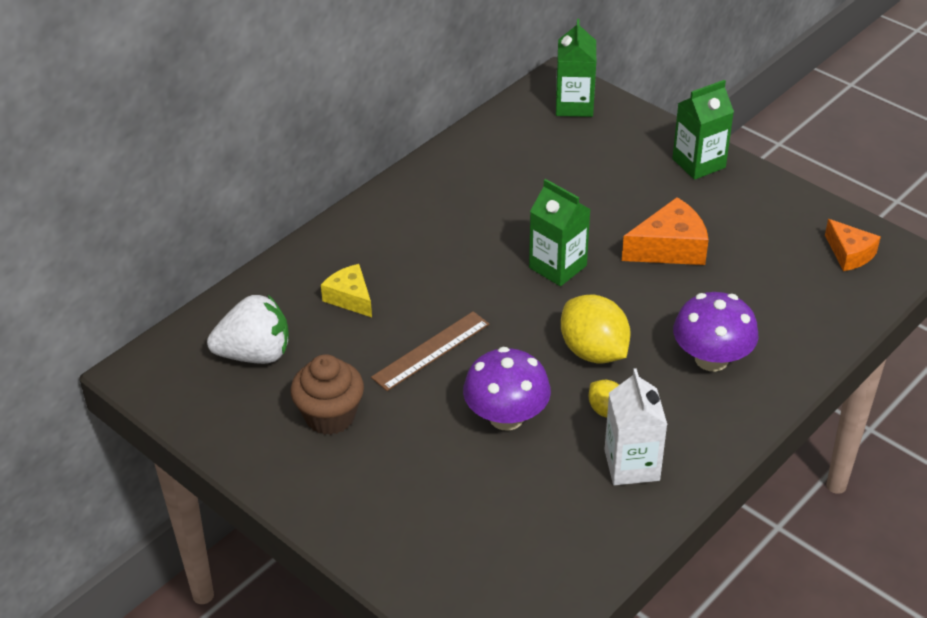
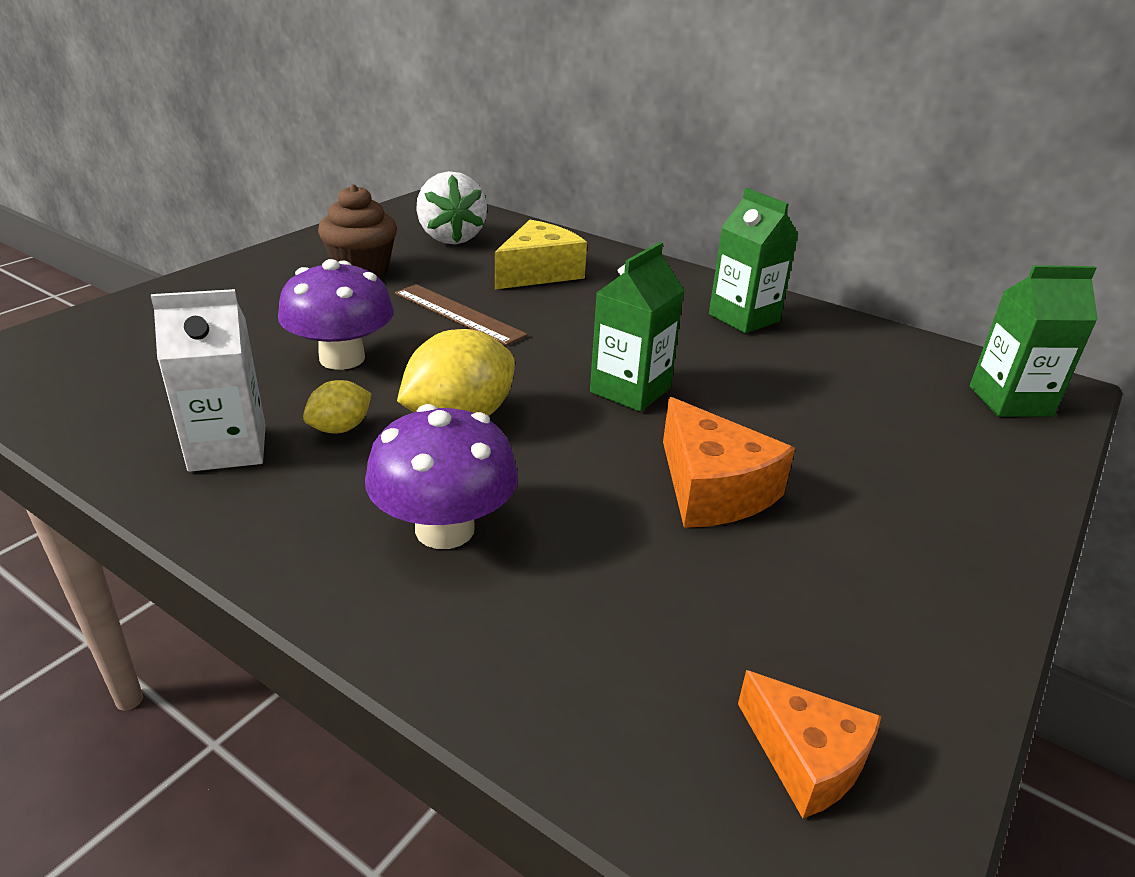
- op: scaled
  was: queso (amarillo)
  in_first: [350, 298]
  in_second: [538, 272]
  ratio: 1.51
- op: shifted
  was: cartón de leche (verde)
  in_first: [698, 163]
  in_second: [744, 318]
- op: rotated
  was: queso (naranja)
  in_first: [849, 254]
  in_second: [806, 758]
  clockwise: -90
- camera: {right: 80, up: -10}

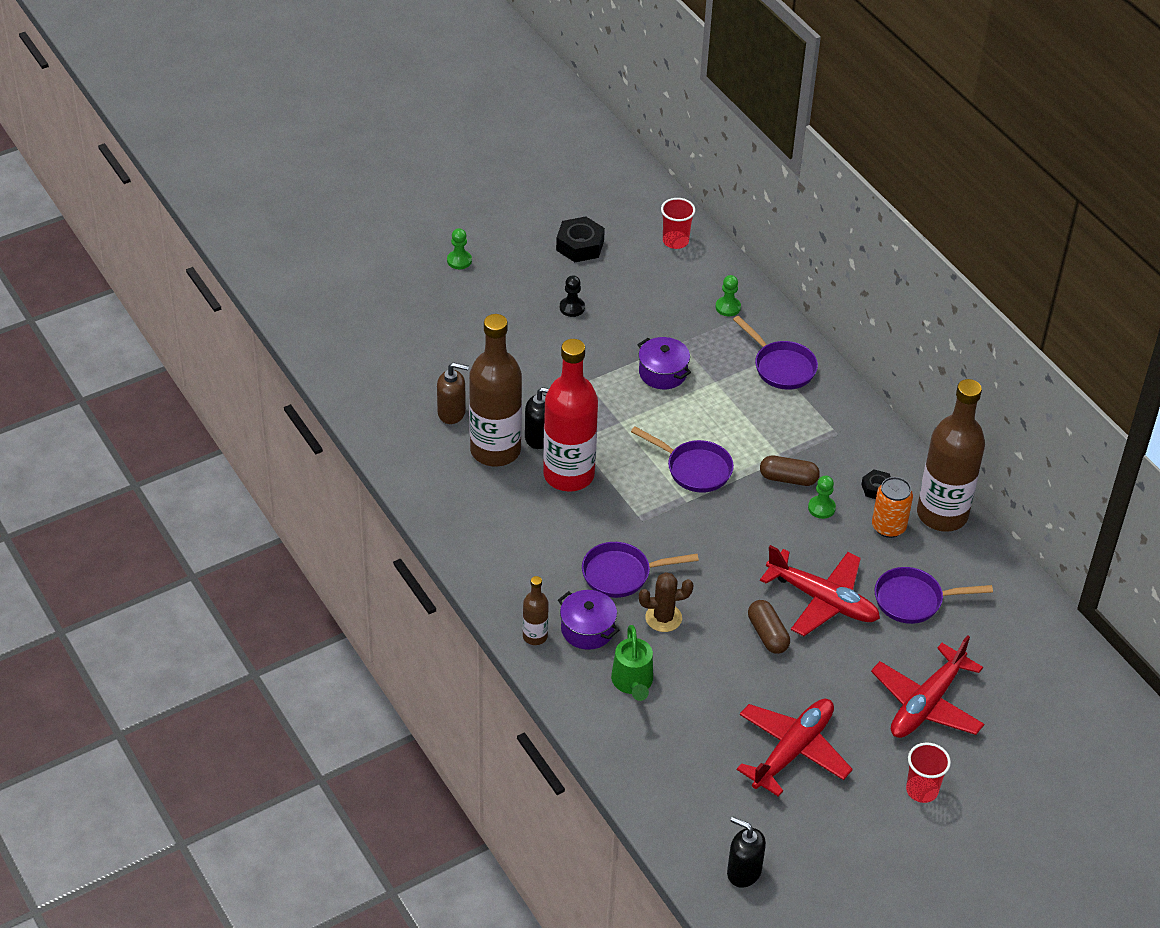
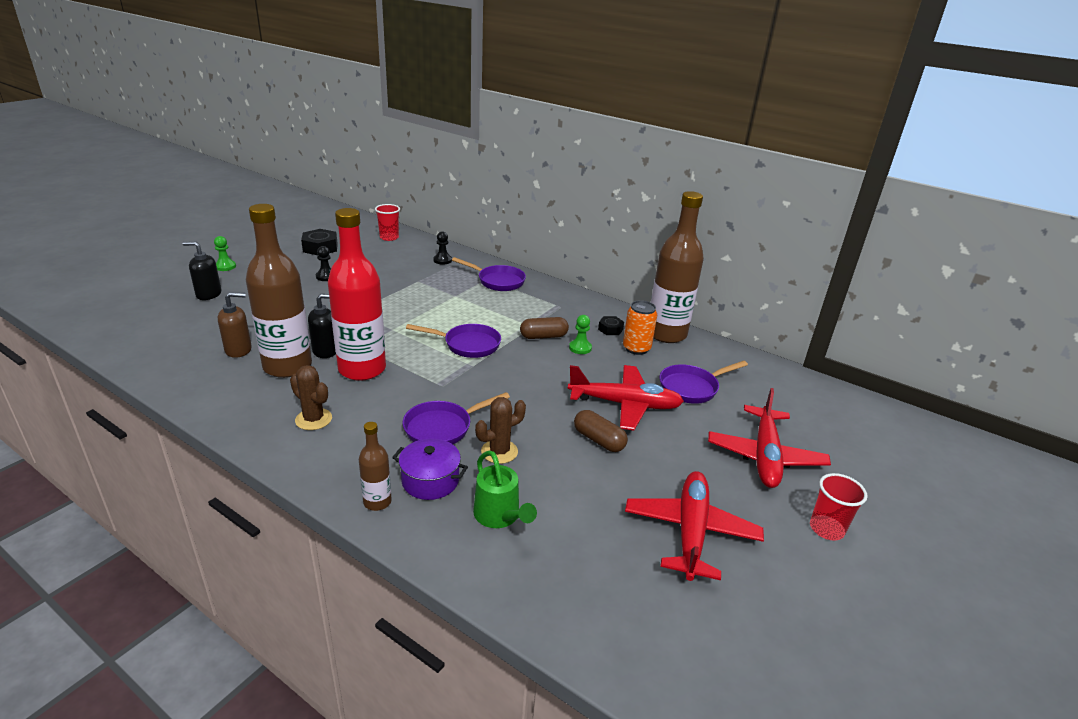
- op: gone
  was: olla (morado)
  in_first: [662, 373]
- op: repainted
  was: peón (verde)
  now: peón (negro)
  in_first: [728, 307]
  in_second: [442, 260]
- op: shifted
  was: dispensador de jabón (negro)
  in_first: [743, 872]
  in_second: [208, 294]
- op: new
  now: cactus (marrón)
  in_second: [313, 419]
- camera: {right: -25, up: -15}

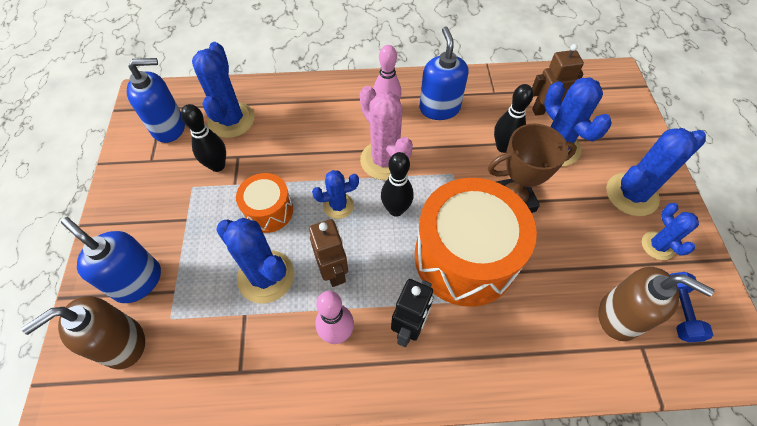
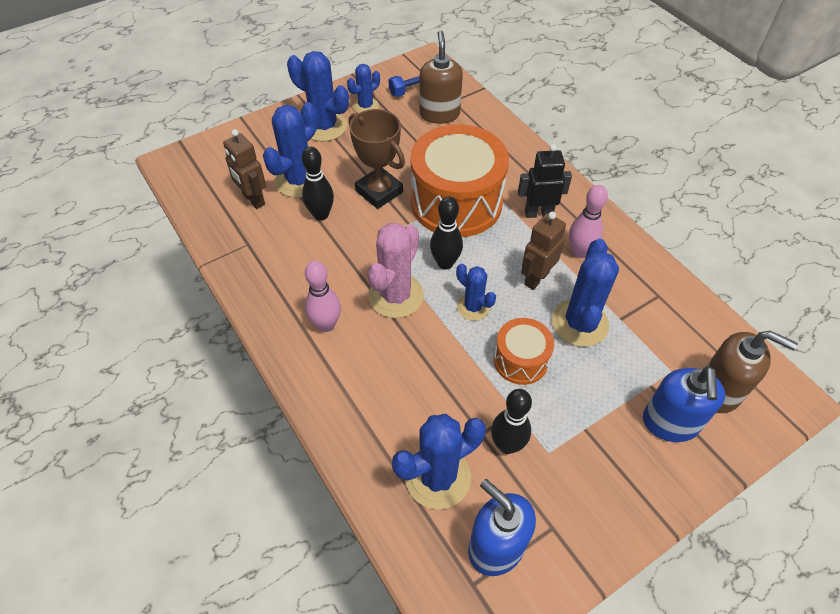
- op: gone
  was: dispensador de jabón (azul)
  in_first: [439, 108]
- camera: {right: -120, up: -5}

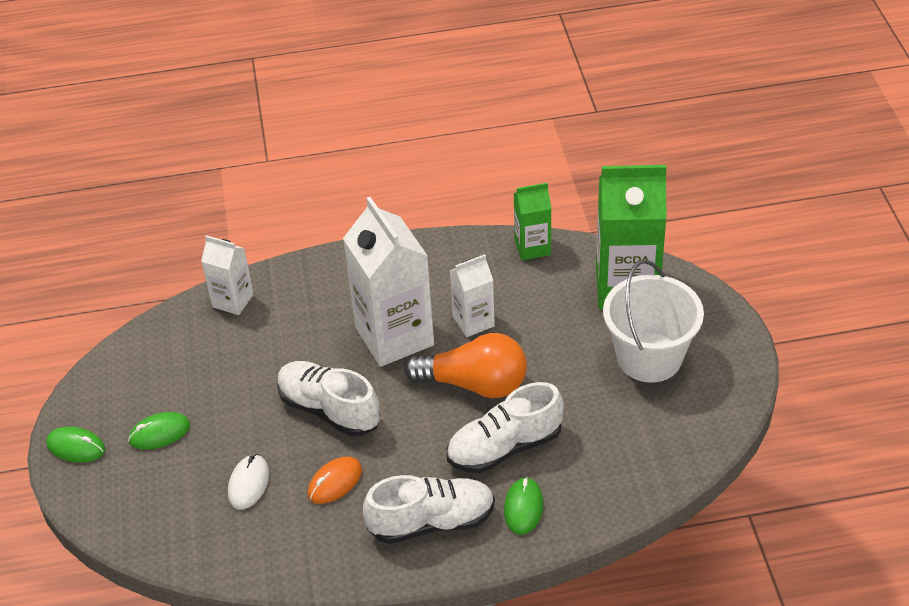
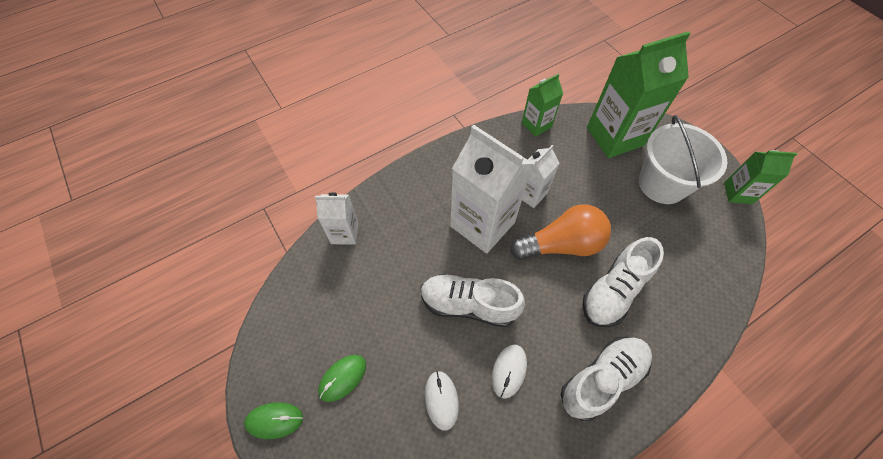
- op: repainted
  was: ratón (naranja)
  now: ratón (blanco)
  in_first: [335, 482]
  in_second: [509, 371]
- op: gone
  was: ratón (verde)
  in_first: [523, 508]
- op: new
  now: cartón de leche (verde)
  in_second: [738, 193]
- camera: {right: -25, up: 15}

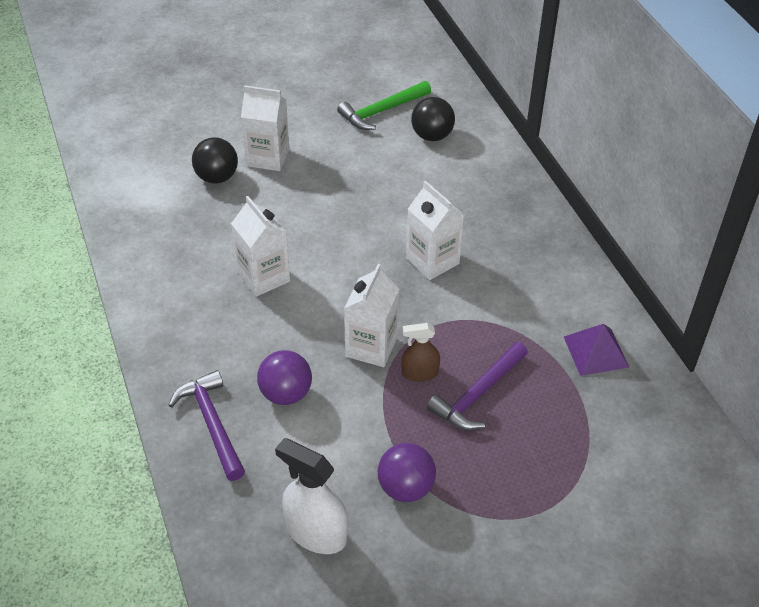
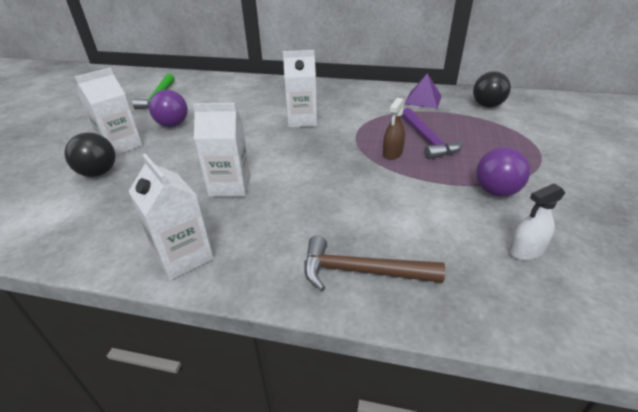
- op: repainted
  was: martillo (morado)
  now: martillo (marrón)
  in_first: [212, 423]
  in_second: [361, 271]
- op: shifted
  was: pelota (morado)
  in_first: [286, 394]
  in_second: [173, 125]
- op: scaled
  was: pulverizador (blanco)
  in_first: [316, 532]
  in_second: [525, 251]
  ratio: 0.61
- op: shifted
  was: cartón de leche (blanco)
  in_first: [371, 347]
  in_second: [183, 256]
- op: shifted
  was: pelota (negro)
  in_first: [432, 136]
  in_second: [487, 105]
- camera: {right: -55, up: -10}

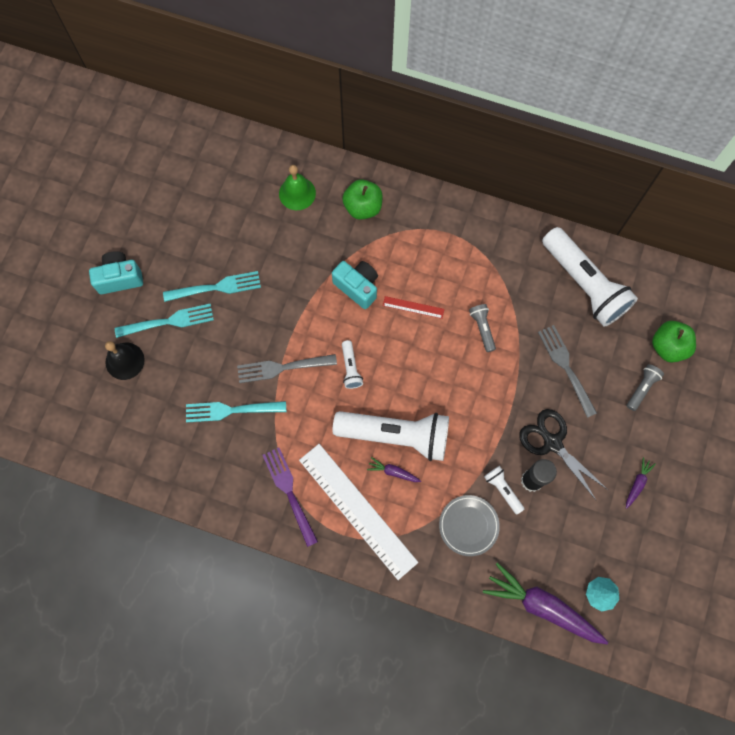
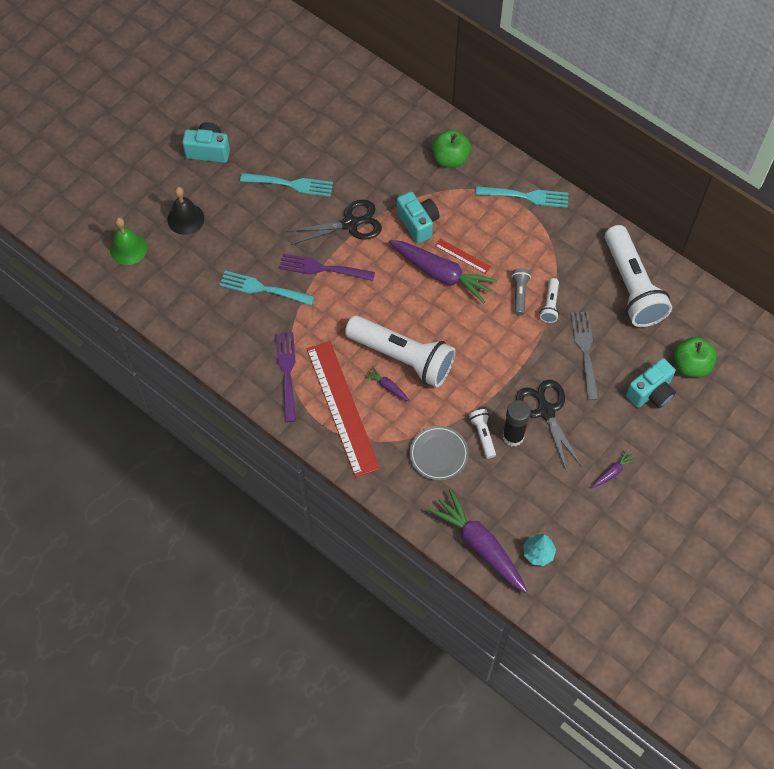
- op: shifted
  was: tenedor (turquesa)
  in_first: [169, 321]
  in_second: [526, 196]
- op: repainted
  was: tenedor (gris)
  now: tenedor (morado)
  in_first: [282, 367]
  in_second: [322, 268]
- op: shifted
  was: campana (verde)
  in_first: [297, 193]
  in_second: [128, 249]
- op: repainted
  was: regla (blanco)
  now: regla (rojo)
  in_first: [358, 510]
  in_second: [342, 407]
- op: shifted
  was: lámpara de mano (blanco)
  in_first: [350, 368]
  in_second: [550, 305]
- op: swapped
  was: lámpara de mano (gris)
  now: cámara (turquesa)
  in_first: [642, 388]
  in_second: [651, 393]
- op: new
  now: tijeras (negro)
  in_second: [350, 223]
- op: new
  now: zanahoria (morado)
  in_second: [441, 274]
- camera: {right: 20, up: -10}

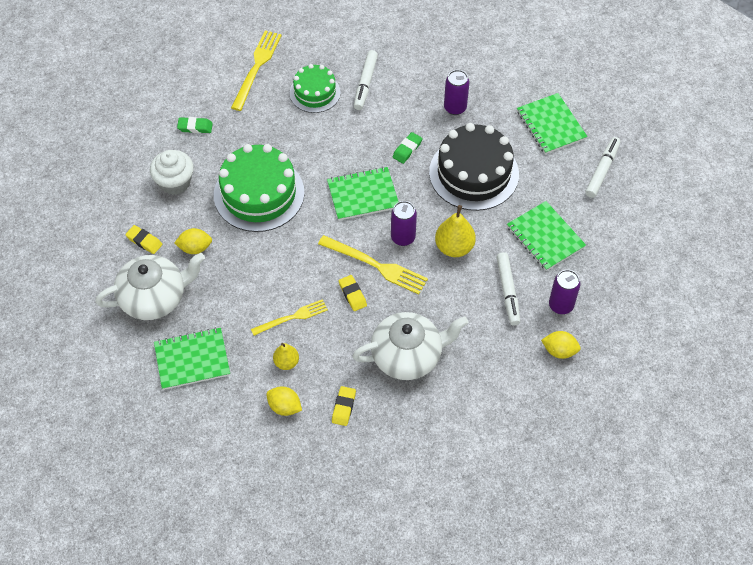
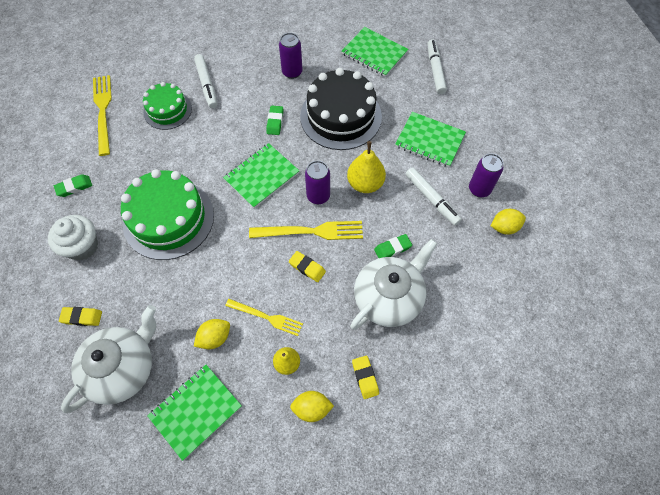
- op: shifted
  was: limón (amarillo)
  in_first: [195, 248]
  in_second: [215, 338]
- op: rotated
  was: tenedor (amarillo)
  in_first: [292, 317]
  in_second: [266, 317]
  clockwise: 75
- op: new
  now: goma de borrar (verde)
  in_second: [392, 248]
- camera: {right: -30, up: 5}

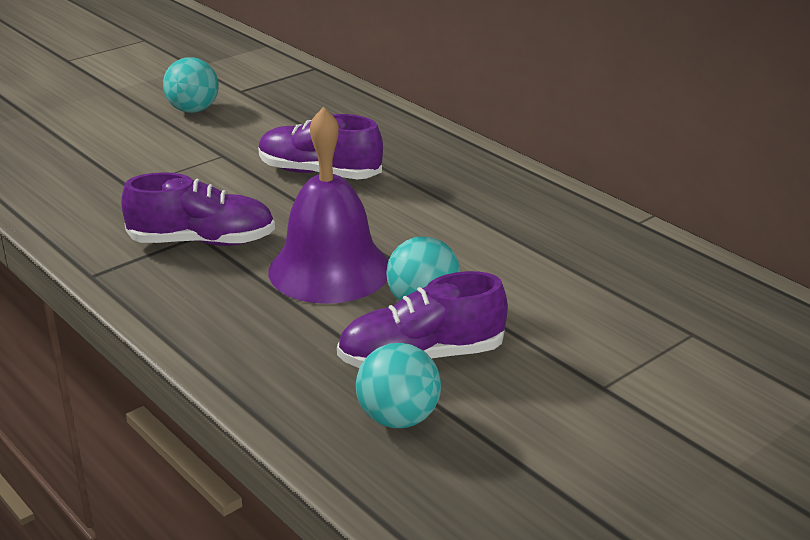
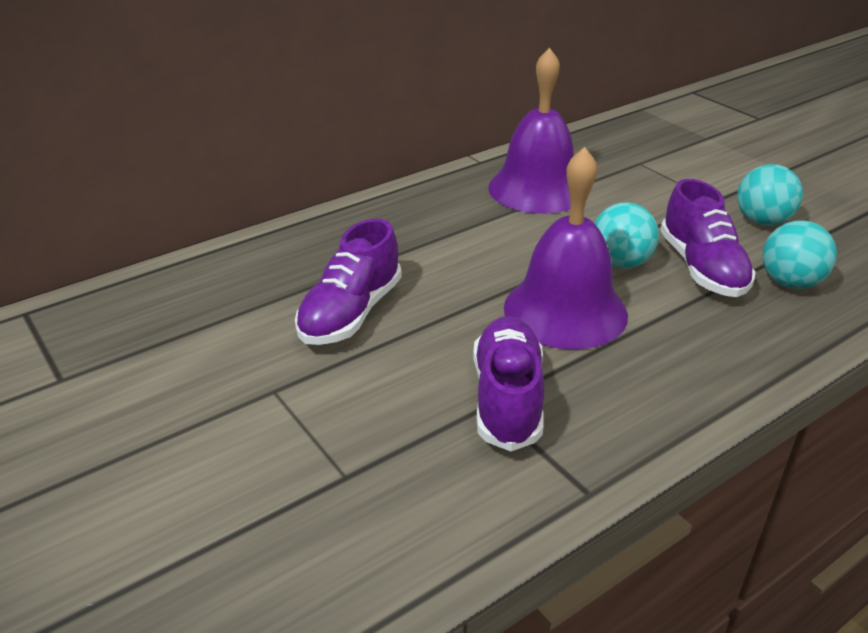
- op: shifted
  was: pelota (turquesa)
  in_first: [193, 110]
  in_second: [762, 221]
- op: new
  now: campana (morado)
  in_second: [537, 189]
- camera: {right: -85, up: 5}

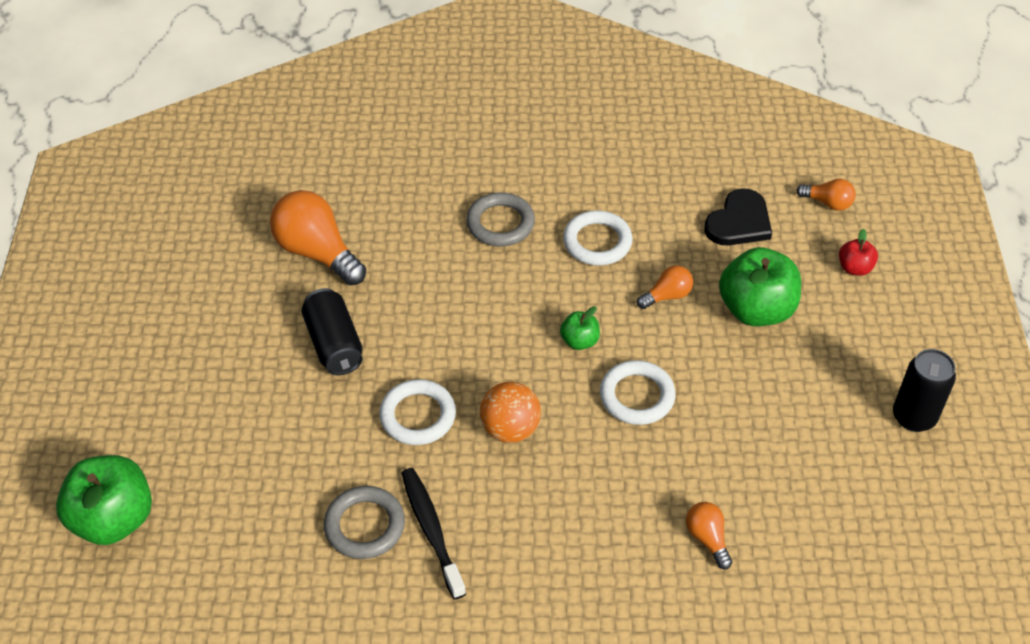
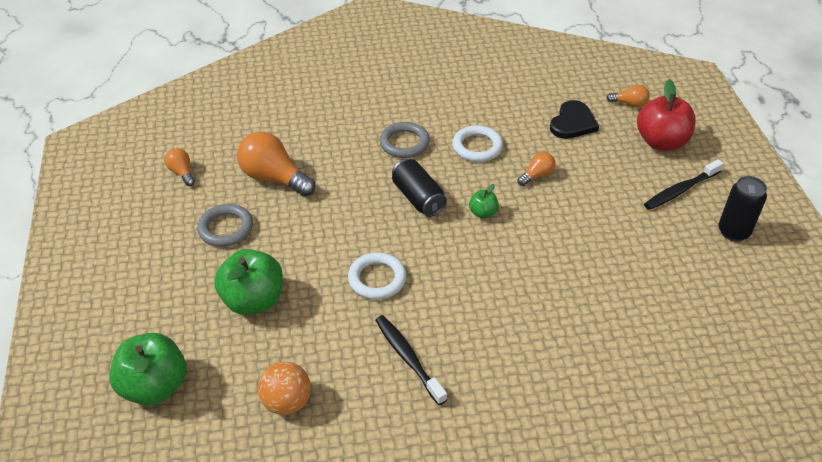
- op: shifted
  was: lata (negro)
  in_first: [334, 344]
  in_second: [418, 198]
- op: shifted
  was: anillo (gris)
  in_first: [365, 525]
  in_second: [226, 228]
- op: shifted
  was: pelota (naranja)
  in_first: [510, 429]
  in_second: [287, 402]
- op: gone
  was: anillo (blanco)
  in_first: [637, 396]
- op: shifted
  was: bombilla (naranja)
  in_first: [707, 538]
  in_second: [182, 173]
- op: shifted
  was: manzana (verde)
  in_first: [756, 309]
  in_second: [253, 300]
- op: scaled
  was: manzana (rojo)
  in_first: [854, 268]
  in_second: [661, 142]
  ratio: 2.06
- op: new
  now: cepillo de dientes (negro)
  in_second: [680, 190]
- camera: {right: -10, up: -5}

